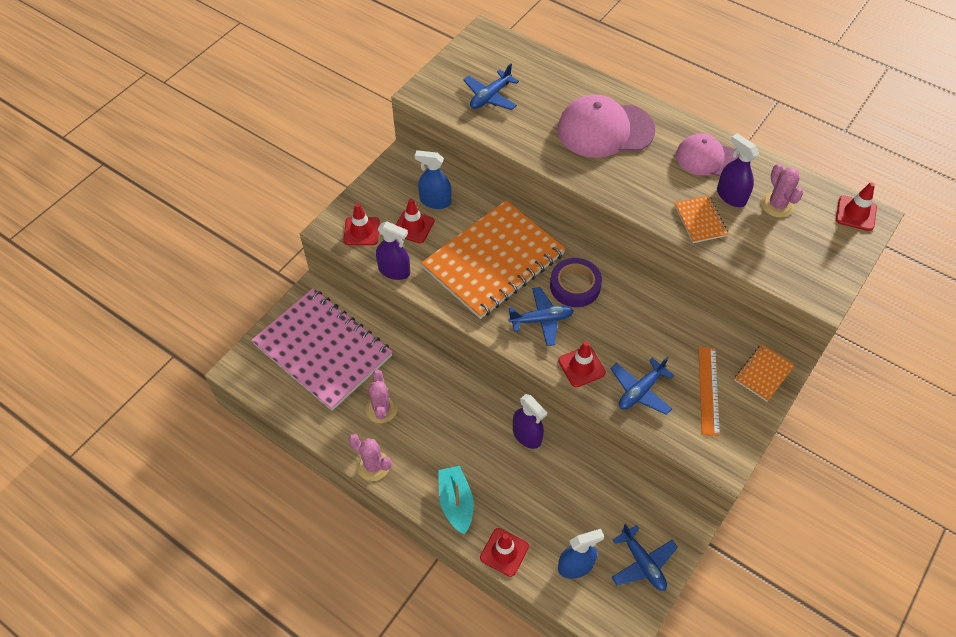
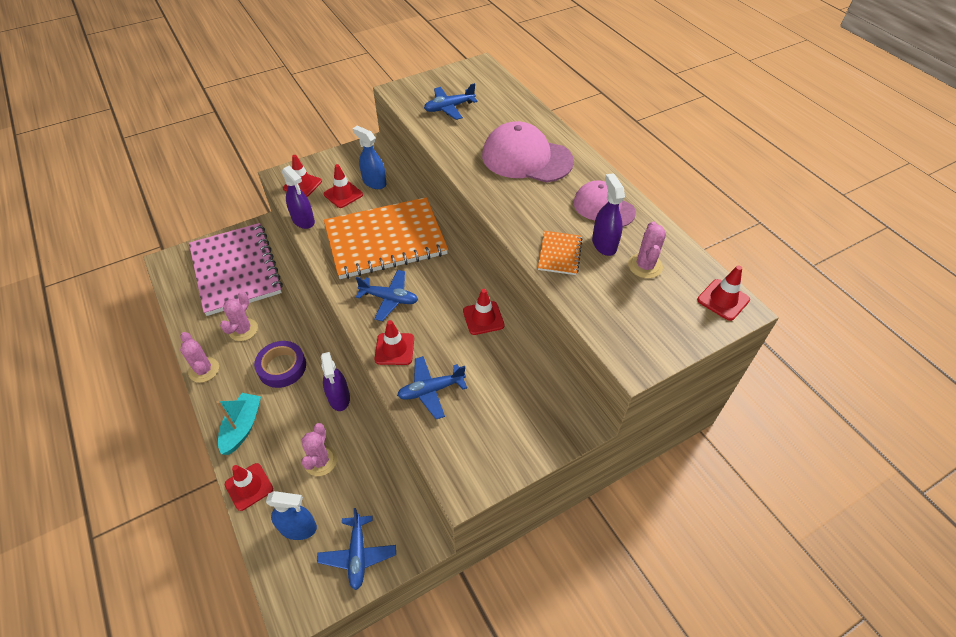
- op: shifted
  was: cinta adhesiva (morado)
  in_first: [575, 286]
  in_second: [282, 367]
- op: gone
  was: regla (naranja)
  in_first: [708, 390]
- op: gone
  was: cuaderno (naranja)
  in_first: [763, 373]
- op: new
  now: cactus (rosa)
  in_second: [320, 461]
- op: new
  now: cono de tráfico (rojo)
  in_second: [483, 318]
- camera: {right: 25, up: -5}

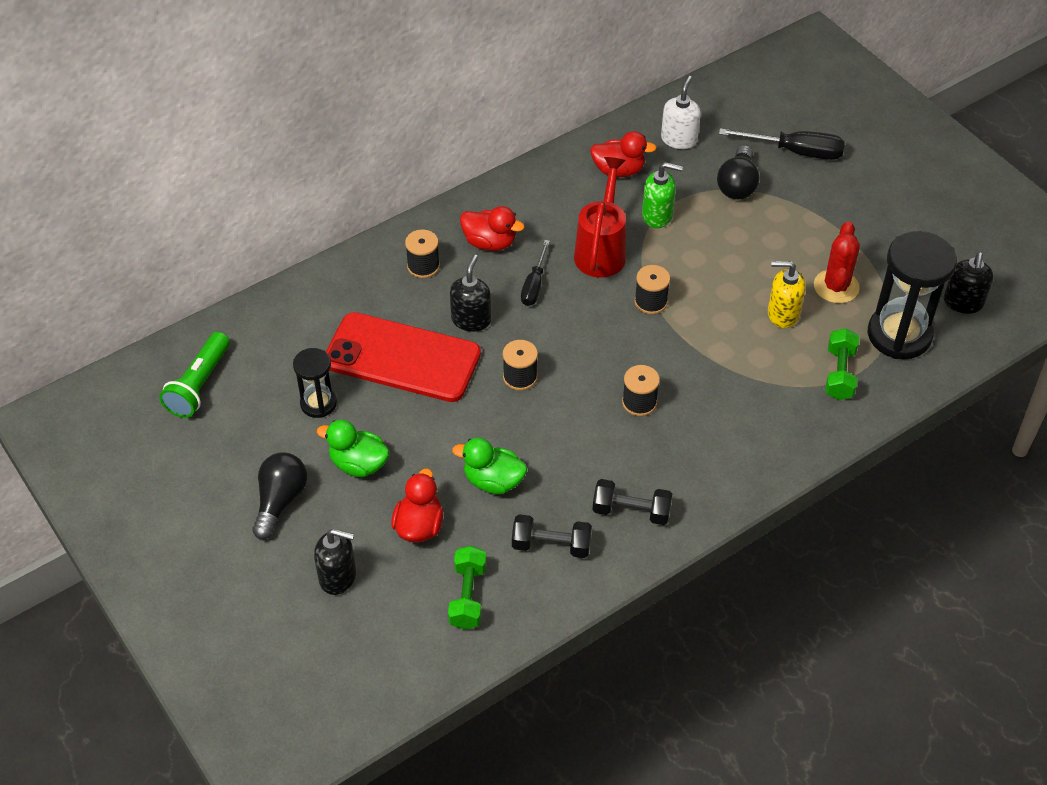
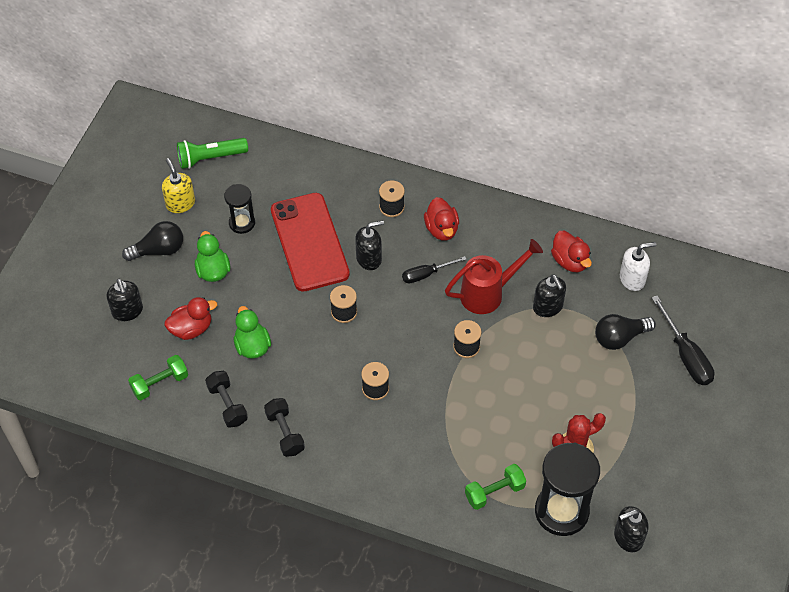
- op: repainted
  was: dispensador de jabón (verde)
  now: dispensador de jabón (negro)
  in_first: [657, 215]
  in_second: [548, 307]
- op: shifted
  was: dispensador de jabón (amarillo)
  in_first: [782, 314]
  in_second: [180, 203]
- camera: {right: 55, up: 5}

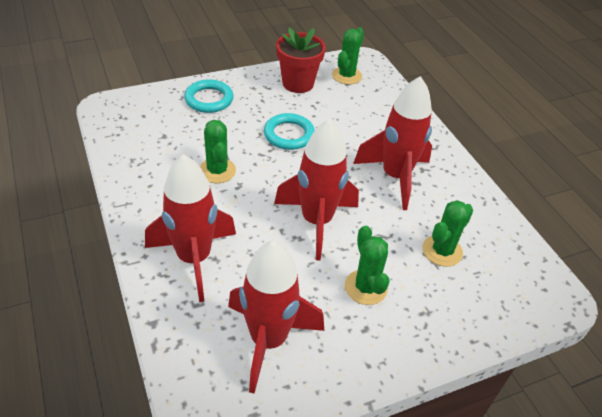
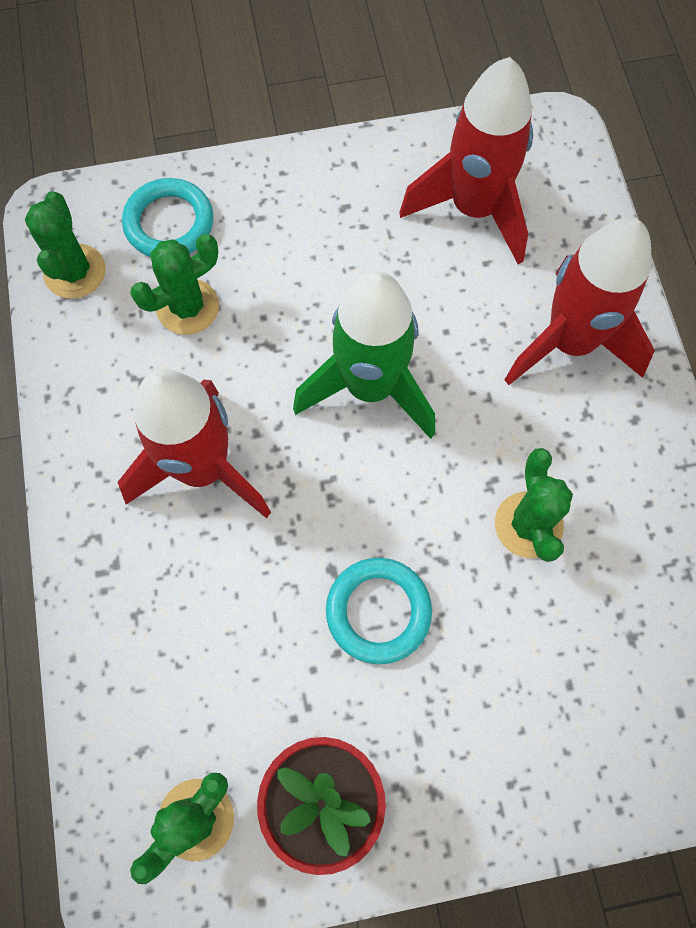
- op: shifted
  was: anillo (turquesa)
  in_first: [209, 99]
  in_second: [169, 223]
- op: repainted
  was: cohete (rojo)
  now: cohete (verde)
  in_first: [316, 221]
  in_second: [370, 387]
- op: shifted
  was: cactus (verde)
  in_first: [365, 287]
  in_second: [75, 272]
- camera: {right: -165, up: 25}

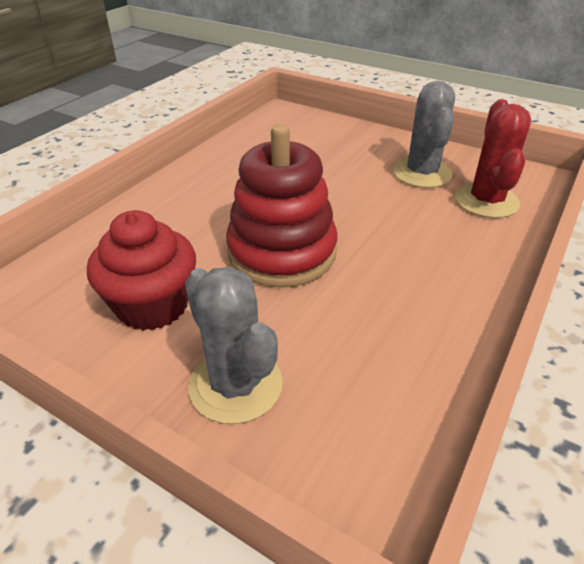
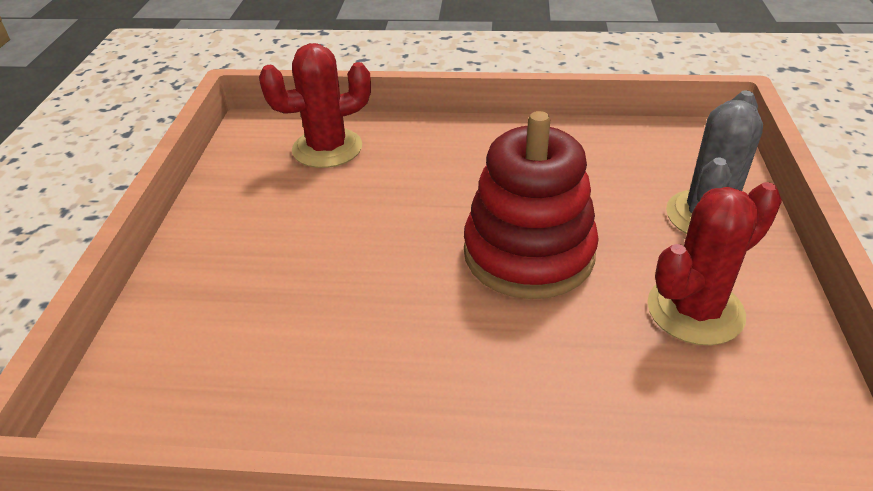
- op: swapped
  was: magdalena (rojo)
  now: cactus (rojo)
  in_first: [153, 305]
  in_second: [695, 310]
- op: gone
  was: cactus (gris)
  in_first: [422, 173]
- camera: {right: -115, up: 0}

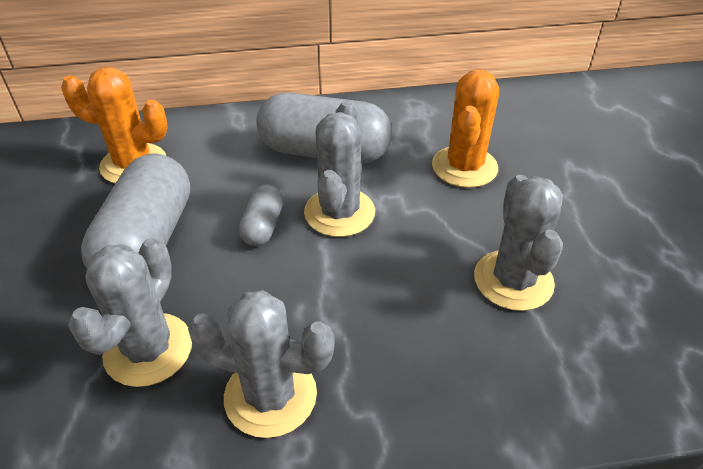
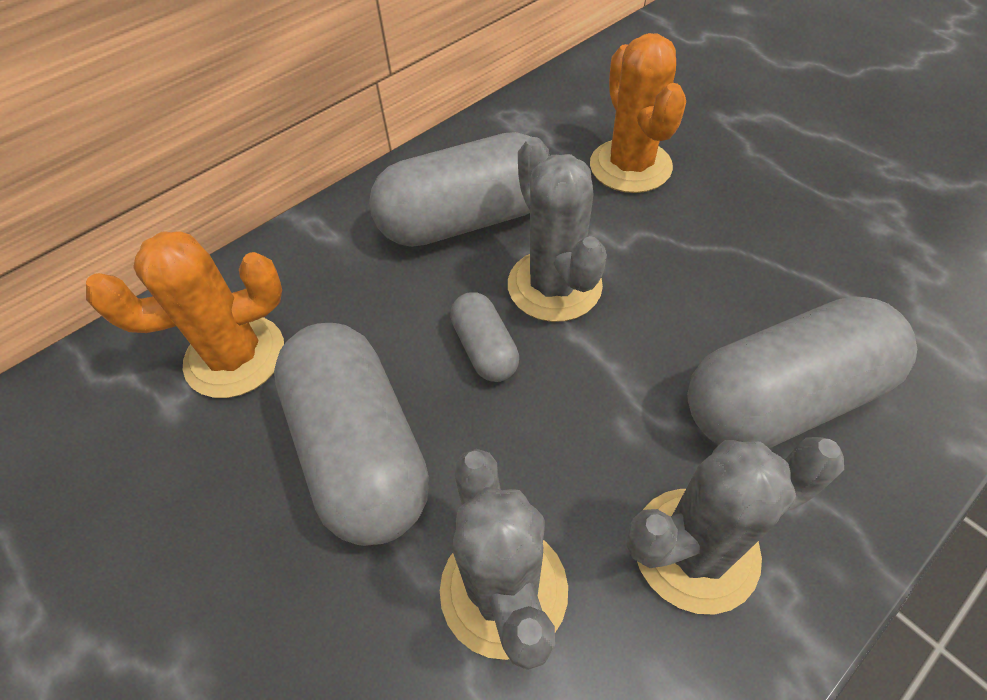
- op: gone
  was: cactus (gris)
  in_first: [513, 280]
- op: new
  now: cápsula (gris)
  in_second: [782, 399]
- camera: {right: -30, up: 10}

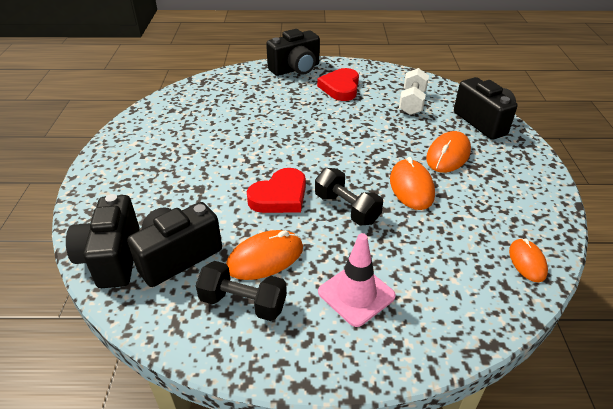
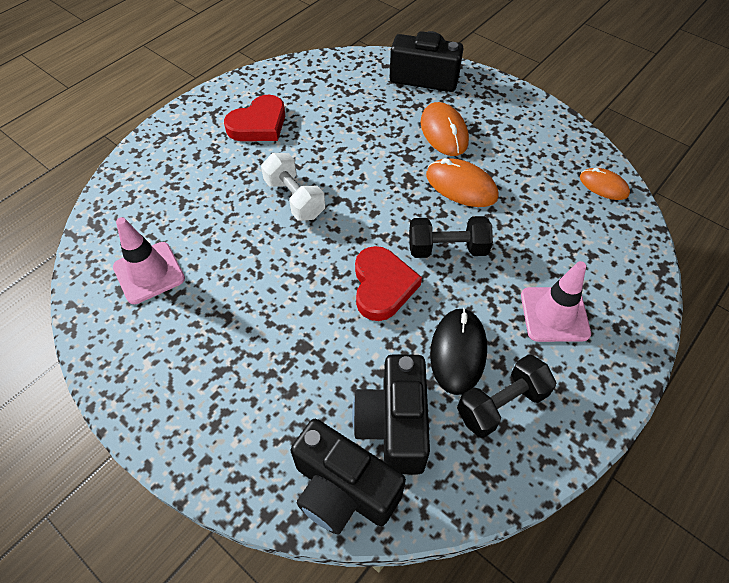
- op: repainted
  was: ratón (naranja)
  now: ratón (negro)
  in_first: [265, 258]
  in_second: [458, 352]
- op: gone
  was: cámara (negro)
  in_first: [296, 69]
- op: rotated
  was: corazón (rojo)
  in_first: [340, 88]
  in_second: [259, 124]
  clockwise: -90
- op: shifted
  was: mancuerna (blanco)
  in_first: [412, 103]
  in_second: [294, 198]
- op: new
  now: cono de tráfico (rosa)
  in_second: [149, 273]
- camera: {right: -50, up: 15}

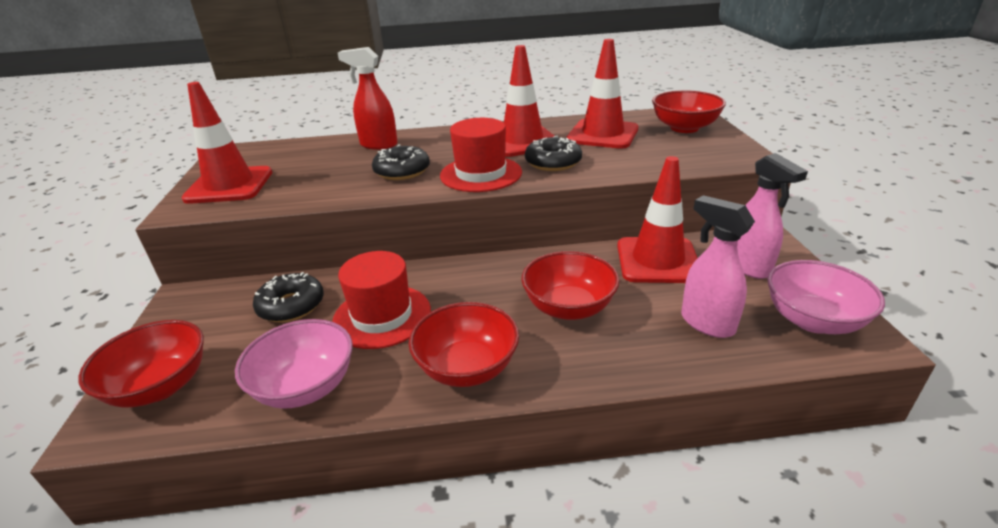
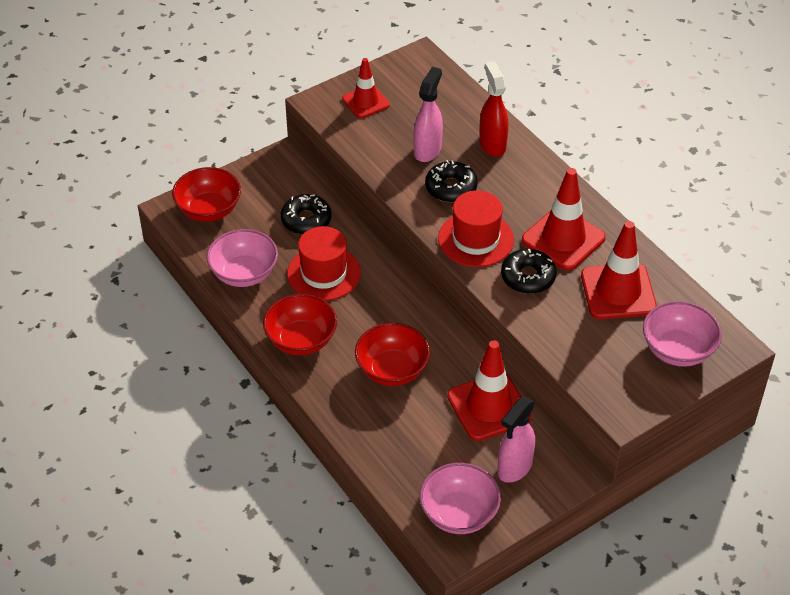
- op: scaled
  was: cono de tráfico (rojo)
  in_first: [229, 185]
  in_second: [365, 102]
  ratio: 0.63
- op: repainted
  was: cuenco (rojo)
  now: cuenco (rosa)
  in_first: [684, 128]
  in_second: [678, 350]
- op: shifted
  was: pulverizador (rosa)
  in_first: [706, 323]
  in_second: [427, 150]
- camera: {right: 60, up: 15}

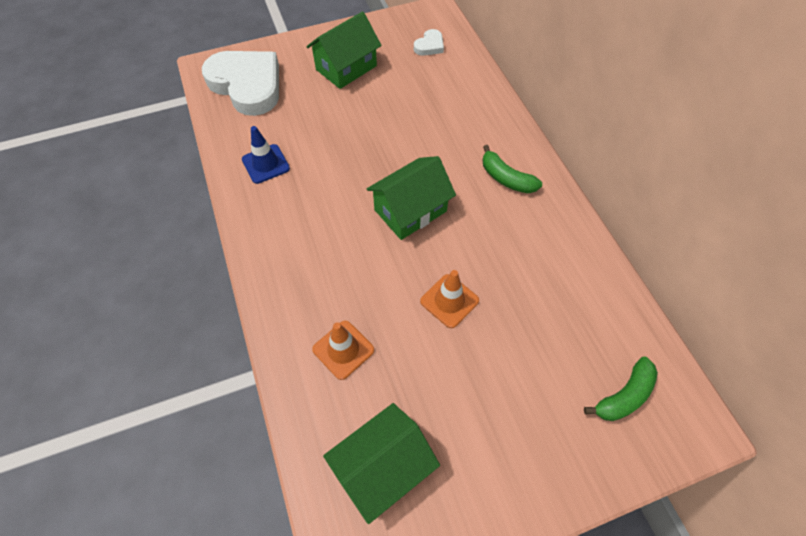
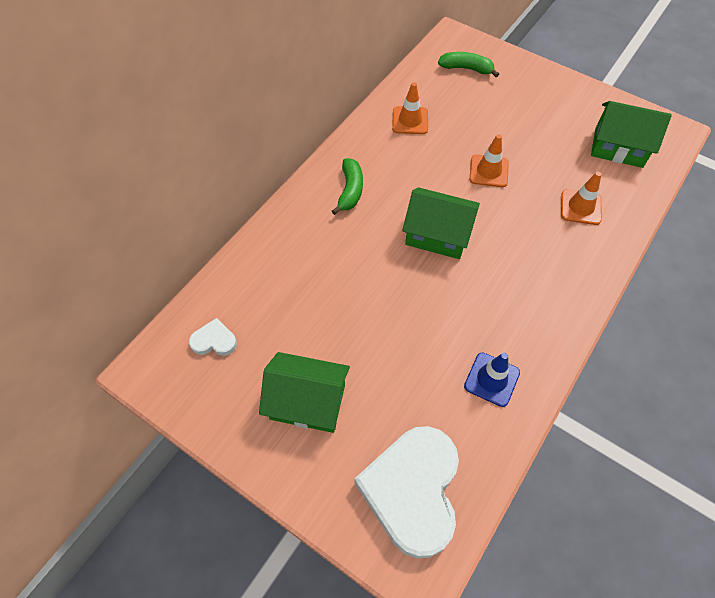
- op: new
  now: cono de tráfico (naranja)
  in_second: [410, 120]
- camera: {right: -125, up: 0}

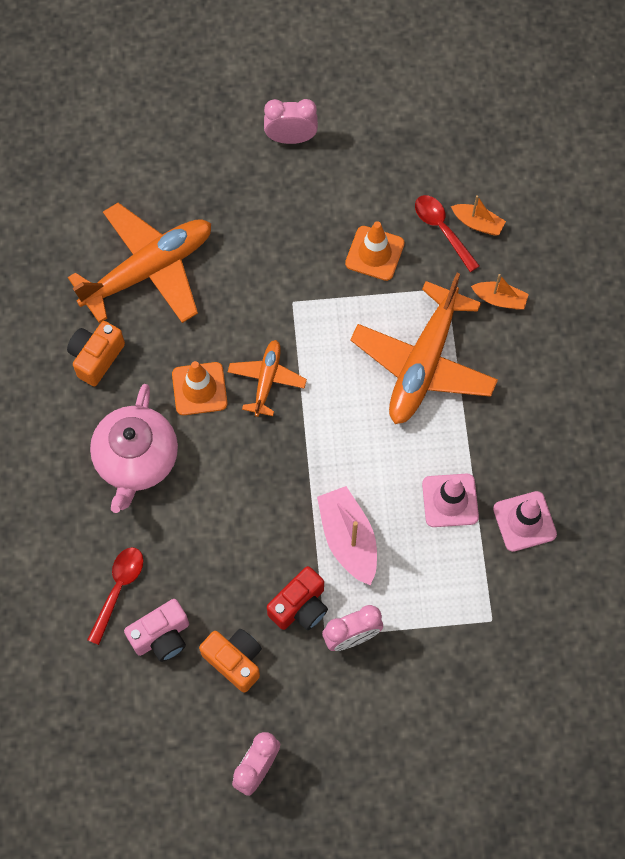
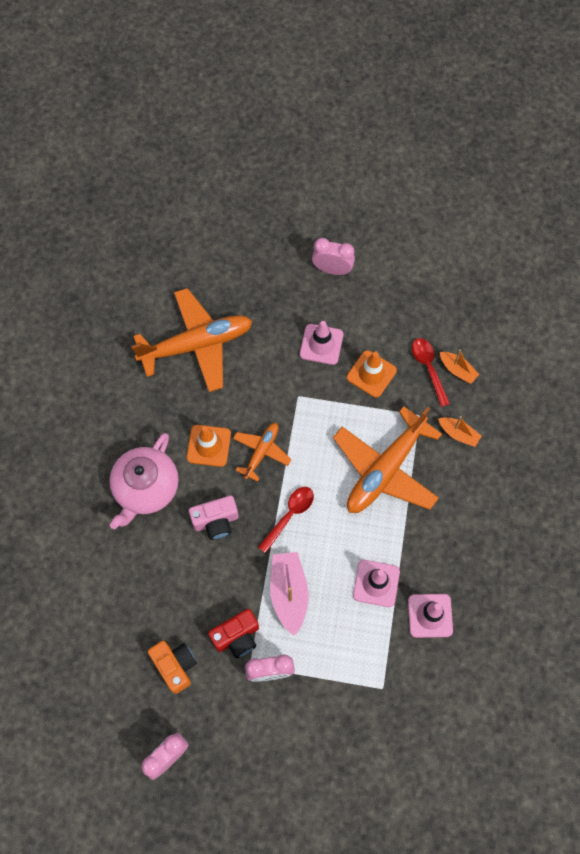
- op: gone
  was: cámara (naranja)
  in_first: [96, 358]
- op: shifted
  was: cuchara (rojo)
  in_first: [118, 590]
  in_second: [289, 516]
- op: shifted
  was: cámara (rosa)
  in_first: [162, 636]
  in_second: [216, 521]
- op: new
  now: cono de tráfico (rosa)
  in_second: [321, 344]
- camera: {right: 15, up: 0}

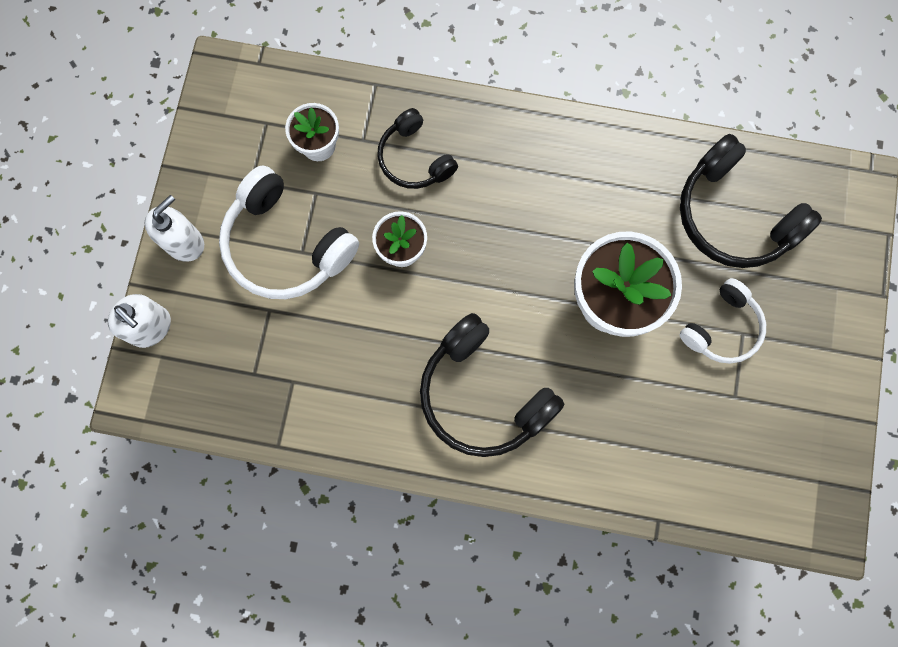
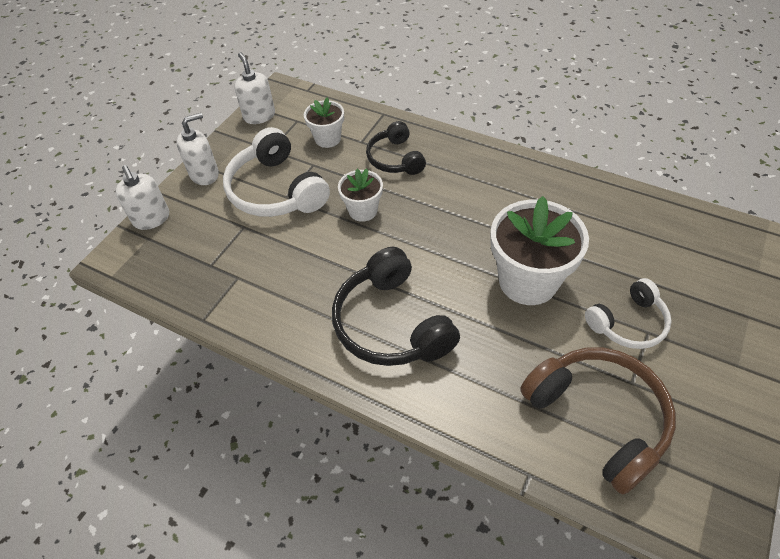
- op: gone
  was: auriculares (negro)
  in_first: [733, 216]
- op: new
  now: dispensador de jabón (blanco)
  in_second: [259, 116]
- op: new
  now: auriculares (marrón)
  in_second: [598, 418]
- camera: {right: 20, up: -25}

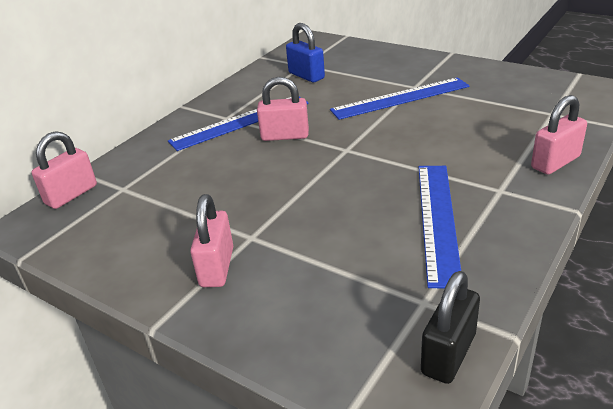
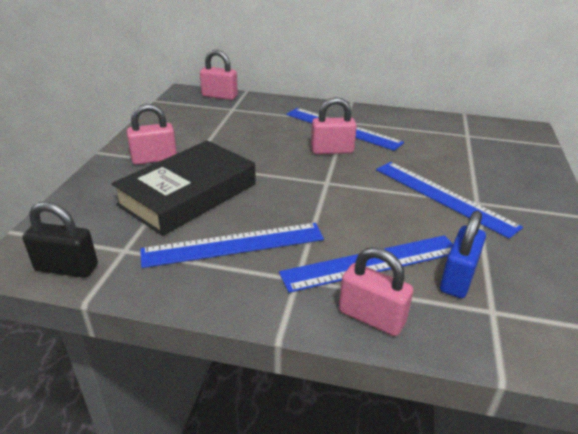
- op: rotated
  was: candado (rosa)
  in_first: [285, 136]
  in_second: [332, 150]
  clockwise: -75
- op: shifted
  was: candado (azul)
  in_first: [306, 76]
  in_second: [457, 279]
- op: new
  now: libro (negro)
  in_second: [188, 194]
- op: new
  now: regla (azul)
  in_second: [372, 262]
- camera: {right: 65, up: 0}

